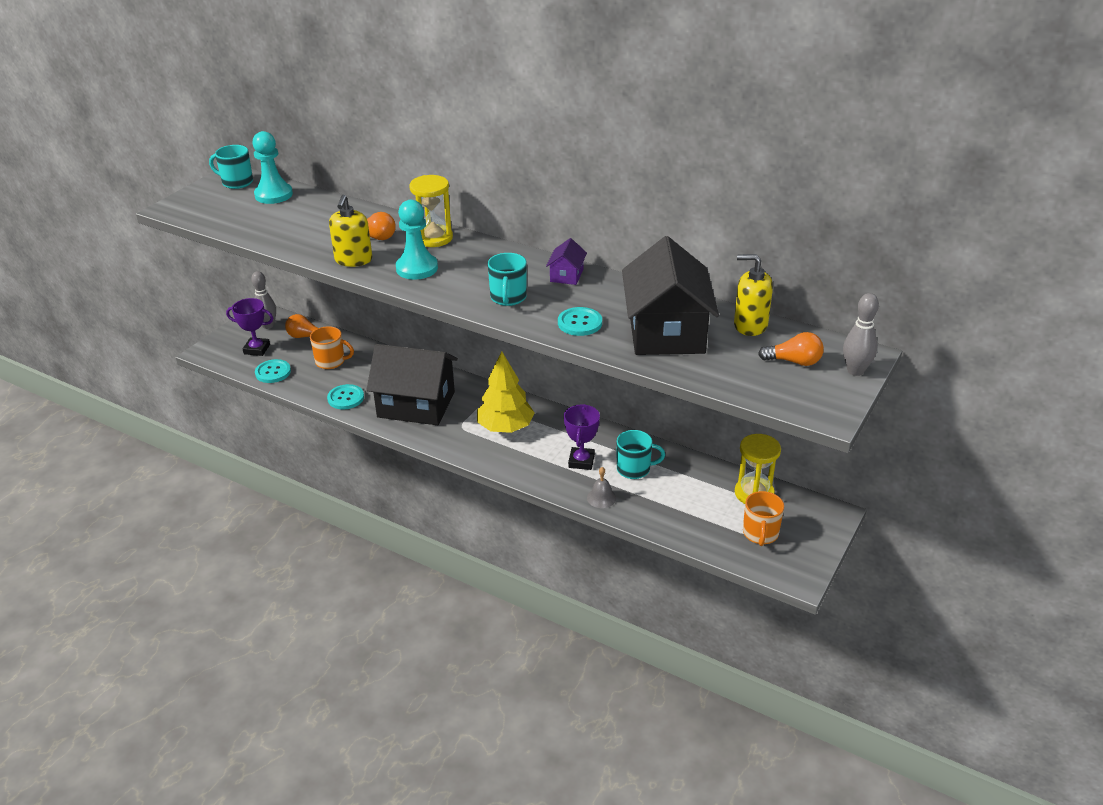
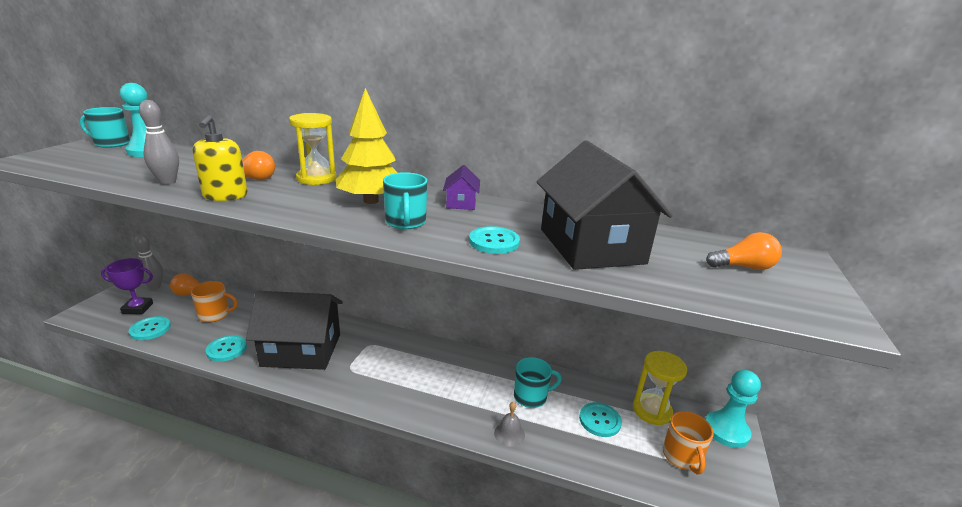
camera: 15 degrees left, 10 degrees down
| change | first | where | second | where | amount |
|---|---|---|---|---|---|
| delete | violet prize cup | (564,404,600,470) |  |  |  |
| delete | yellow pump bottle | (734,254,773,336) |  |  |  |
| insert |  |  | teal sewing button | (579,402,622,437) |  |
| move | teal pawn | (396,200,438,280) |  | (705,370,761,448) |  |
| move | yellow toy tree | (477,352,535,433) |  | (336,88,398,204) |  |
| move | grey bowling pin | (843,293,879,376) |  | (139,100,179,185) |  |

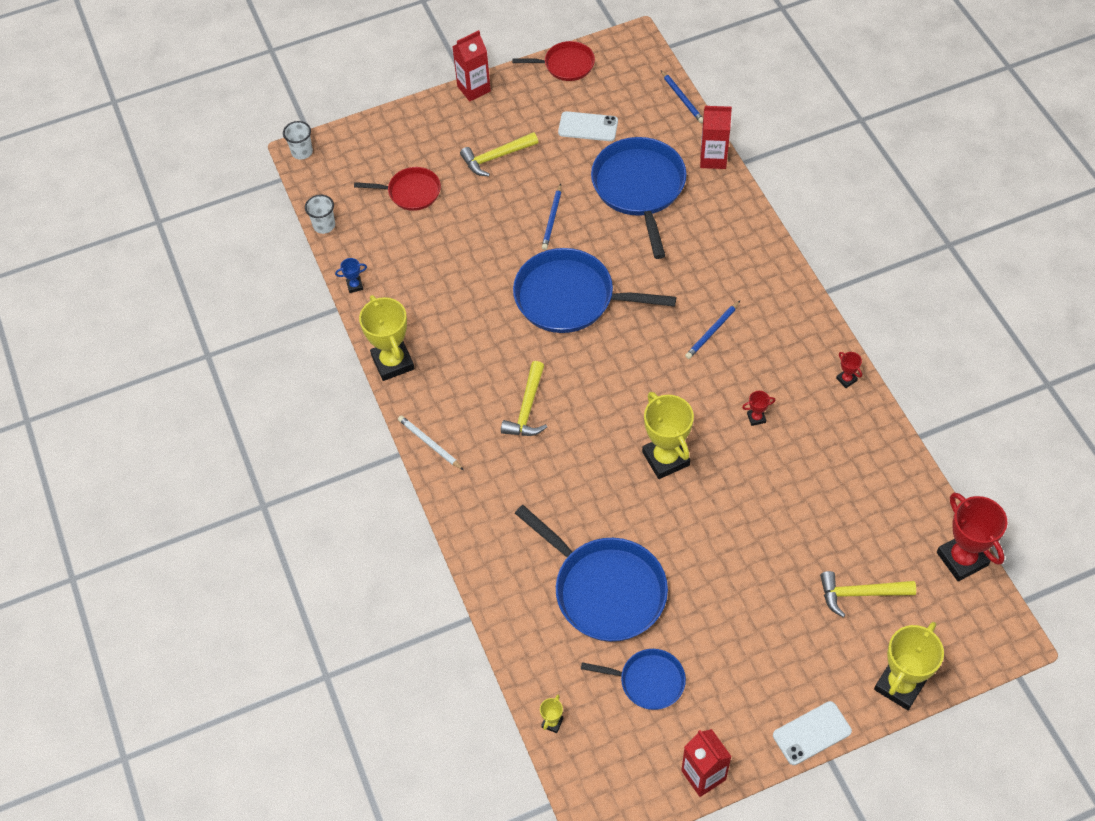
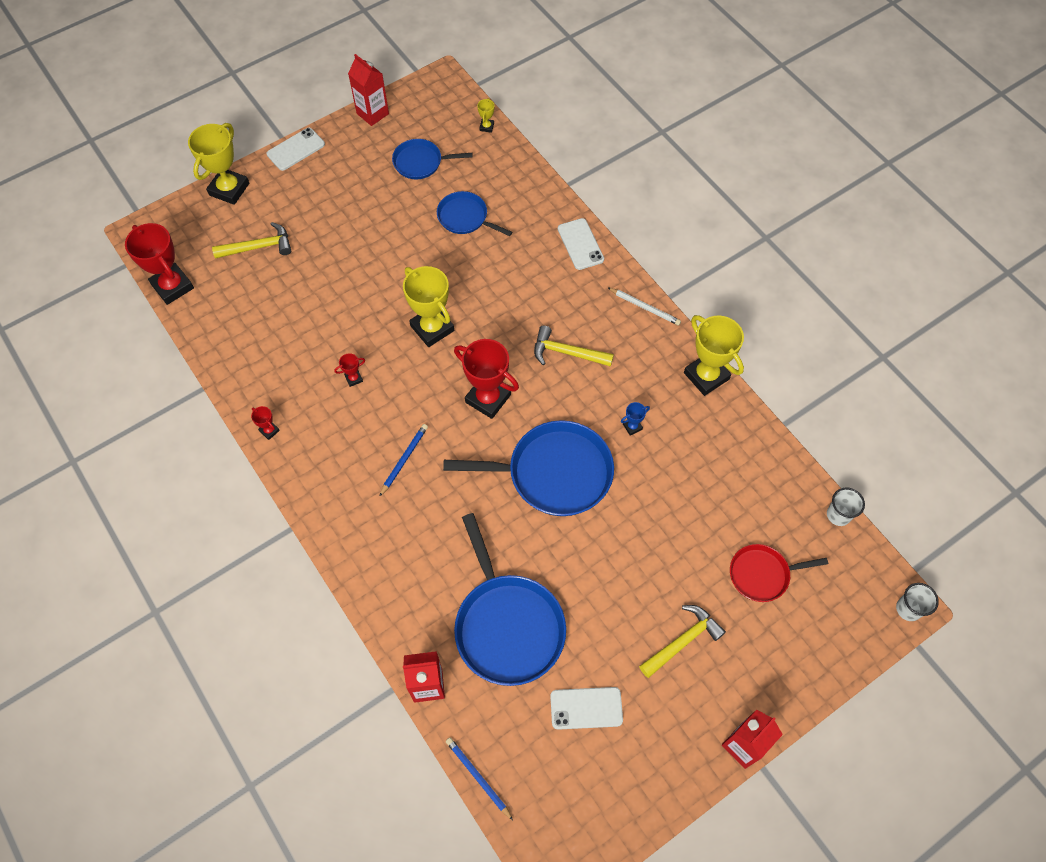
camera: 165 degrees right, 5 degrees up
| change | first | where | second | where | amount |
|---|---|---|---|---|---|
| delete | scarlet frying pan | (513,41,595,81) |  |  |  |
| delete | cobalt lead pencil | (542,184,561,250) |  |  |  |
| insert |  |  | scarlet prize cup | (454,339,519,419) |  |
| insert |  |  | white phone | (558,218,604,270) |  |
| move | cobalt prize cup | (335,258,367,293) |  | (621,402,650,436) |  |
| rotate | yellow carpenter's hammer | (501,361,547,436) |  | (534,326,614,367) | 75 degrees counterclockwise |
| resize | cobalt frying pan | (515,505,668,642) |  | (437,191,512,236) | x0.56 |

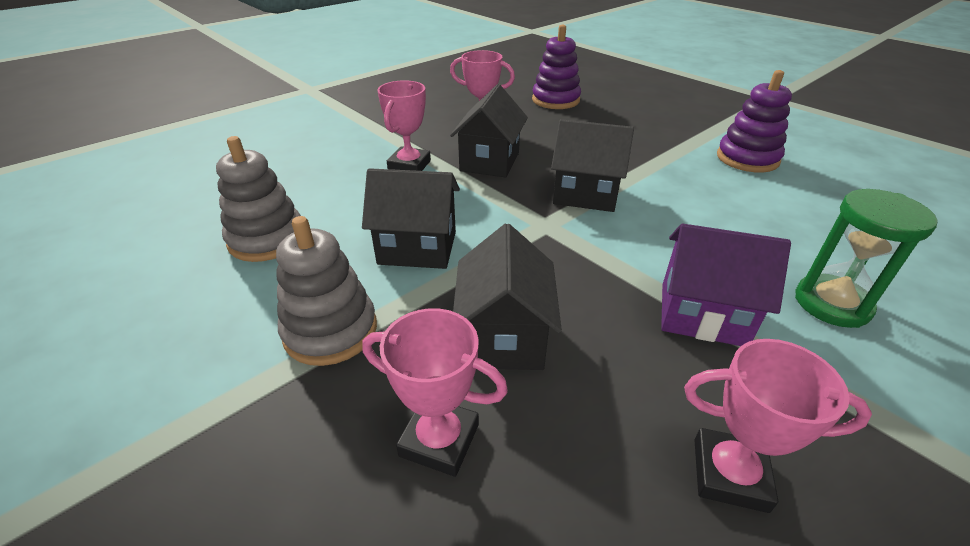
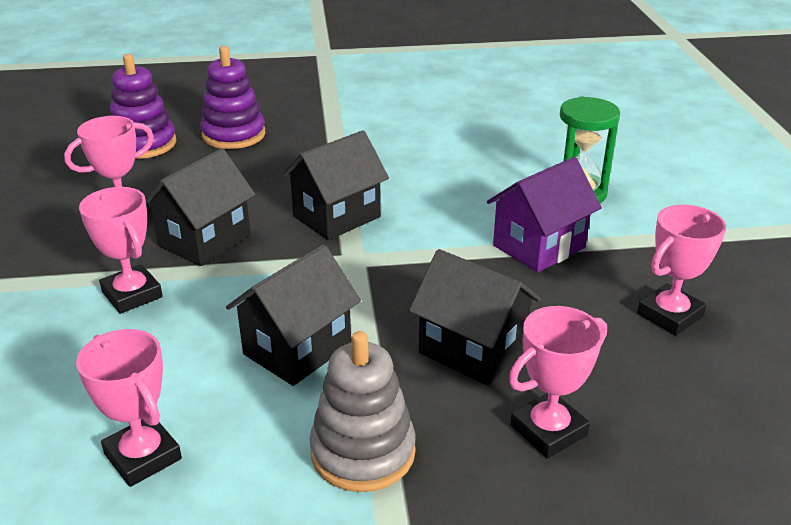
camera: 55 degrees left, 5 degrees down
| change | first | where | second | where | amount |
|---|---|---|---|---|---|
| move | violet ring stacker | (717,70,792,173) |  | (200,46,266,149) |  |
| replace | grey ring stacker | (216,136,301,262) | rosy prize cup | (76,329,182,487) |  |
| rotate | jet-black cottage | (450,84,528,178) |  | (145,148,255,266) | 75 degrees clockwise |

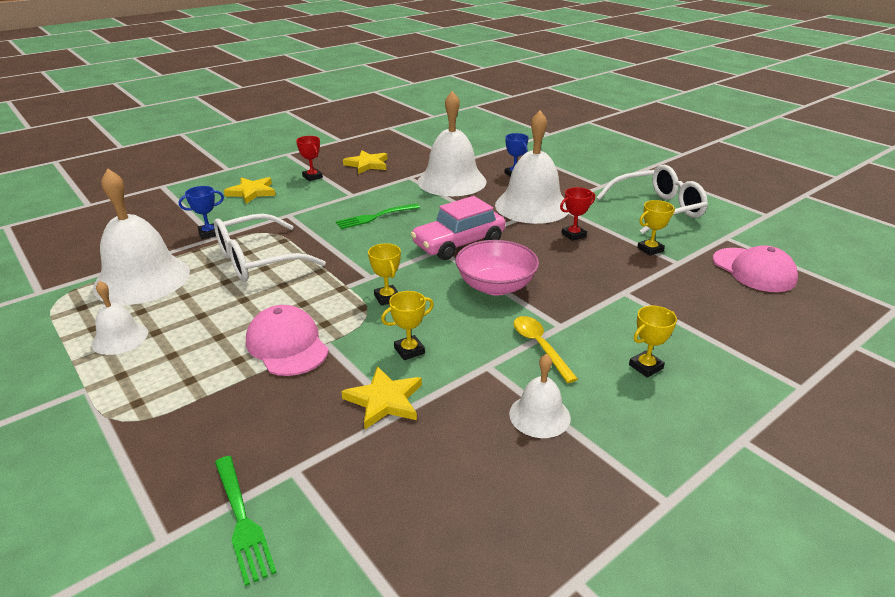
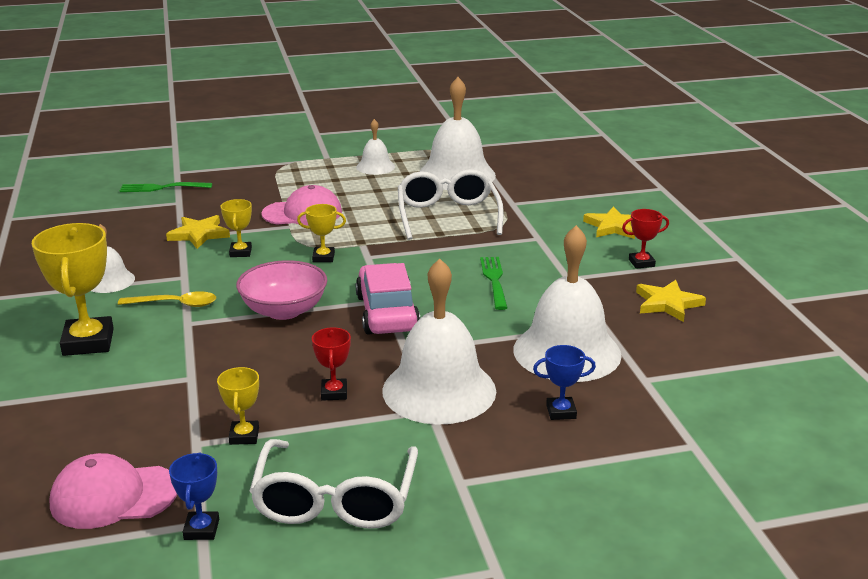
camera: 115 degrees right, 5 degrees down
| change | first | where | second | where | amount |
|---|---|---|---|---|---|
| move | cobalt prize cup | (179,186,224,239) |  | (169,452,219,540) |  |
| resize | yellow prize cup | (629,306,677,378) |  | (32,223,114,356) | x1.92 |

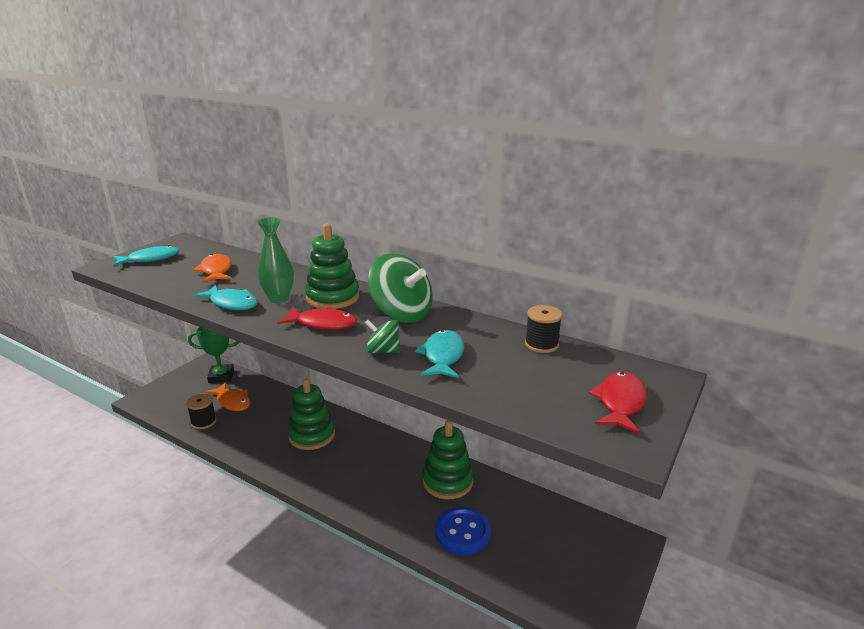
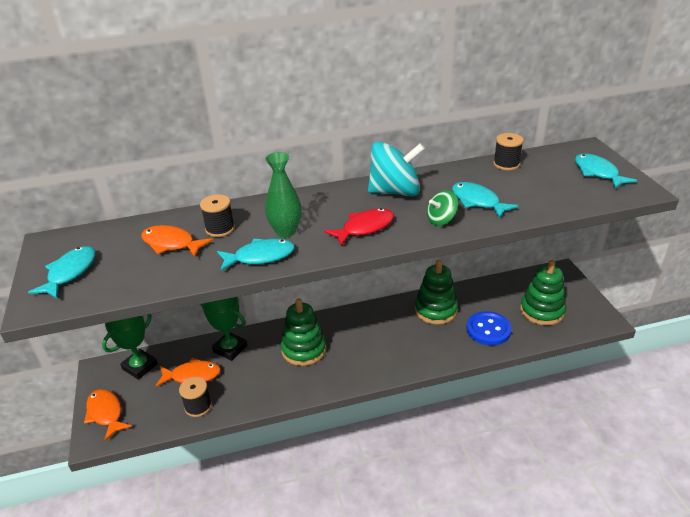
camera: 45 degrees left, 10 degrees up
| change | first | where | second | where | amount |
|---|---|---|---|---|---|
| insert |  |  | orange fish | (84,389,132,441) |  |
| insert |  |  | jet-black spool | (200,194,235,237) |  |
| insert |  |  | emerald prize cup | (201,297,247,361) |  |
| move | emerald ring stacker | (305,224,359,309) |  | (520,260,566,326) |  |
| recolor | emerald spinning top | (368,254,433,323) | teal spinning top | (368,141,425,196) |  |
| recolor | scarlet fish | (589,372,647,434) | teal fish | (575,154,637,189) |  |

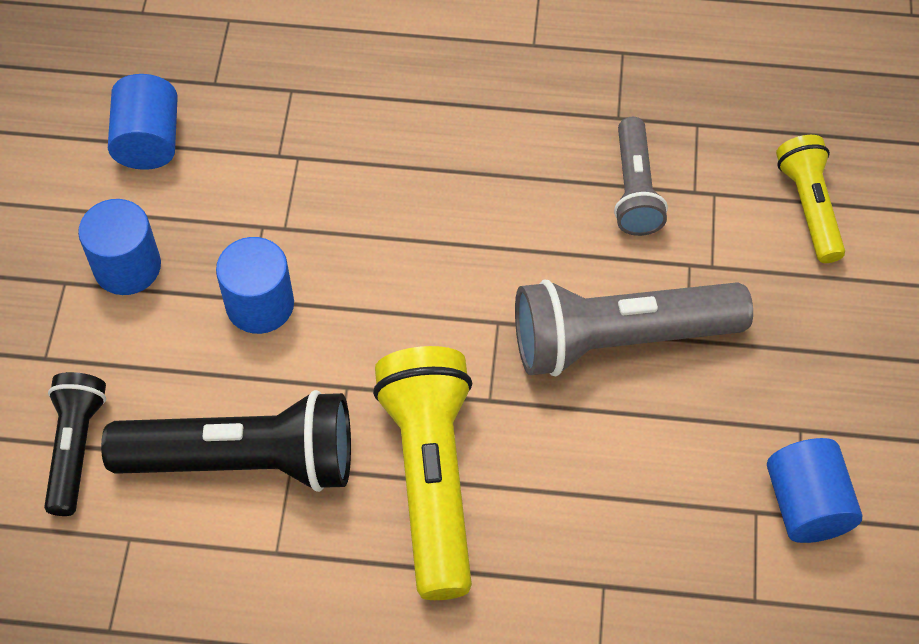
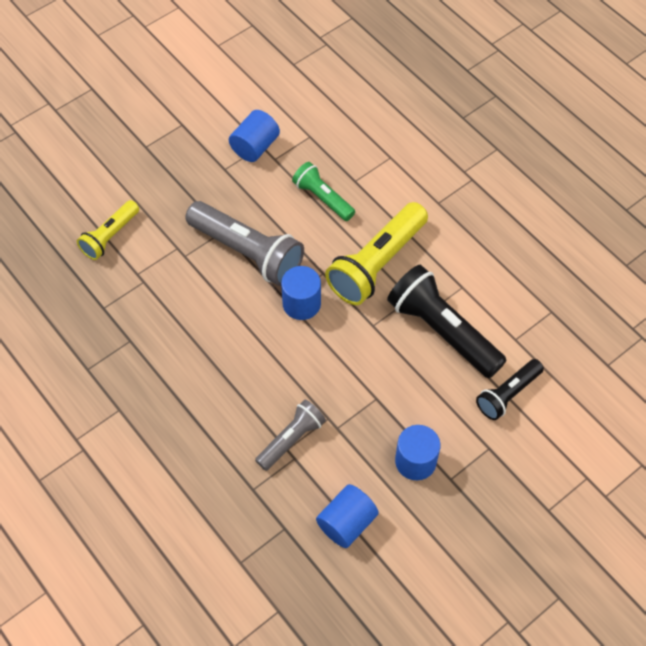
camera: 135 degrees left, 0 degrees up
| change | first | where | second | where | amount |
|---|---|---|---|---|---|
| insert |  |  | emerald pocket torch | (292,162,355,221) |  |
| move | cobalt cylinder shape | (216,237,294,334) |  | (281,266,321,320) |  |
| move | grey pocket torch | (614,117,668,236) |  | (255,400,326,471) |  |

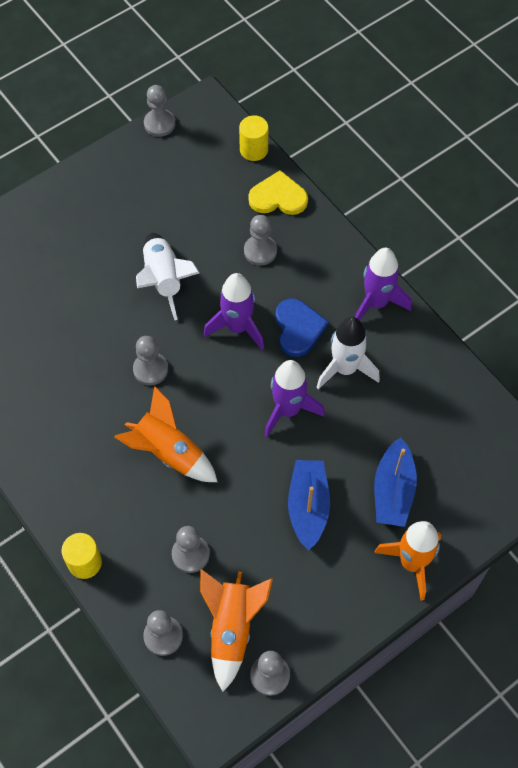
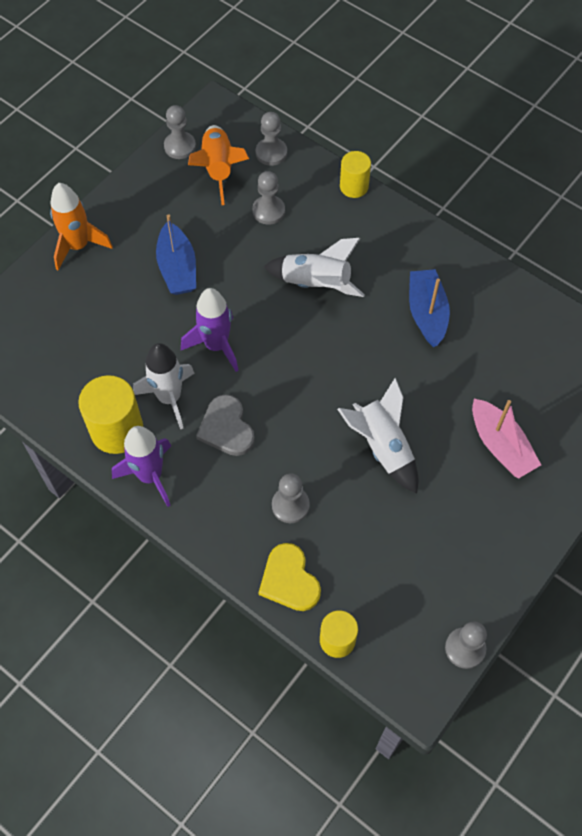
camera: 165 degrees right, 0 degrees up
| change | first | where | second | where | amount |
|---|---|---|---|---|---|
| delete | grey pawn | (133,336,168,385) |  |  |  |
| delete | violet rocket | (203,273,264,350) |  |  |  |
| insert |  |  | yellow cylinder shape | (78,375,143,454) |  |
| insert |  |  | rosy boat | (472,399,541,479) |  |
| move | cobalt boat | (374,437,417,527) |  | (409,269,450,347) |  |
| recolor | orange rocket | (114,386,218,482) | white rocket | (263,238,365,297) |  |
| recolor | cobalt heart | (275,298,329,357) | grey heart | (196,394,255,456) |  |
| rotate | yellow heart | (248,170,308,215) |  | (258,543,321,611) | 75 degrees clockwise |

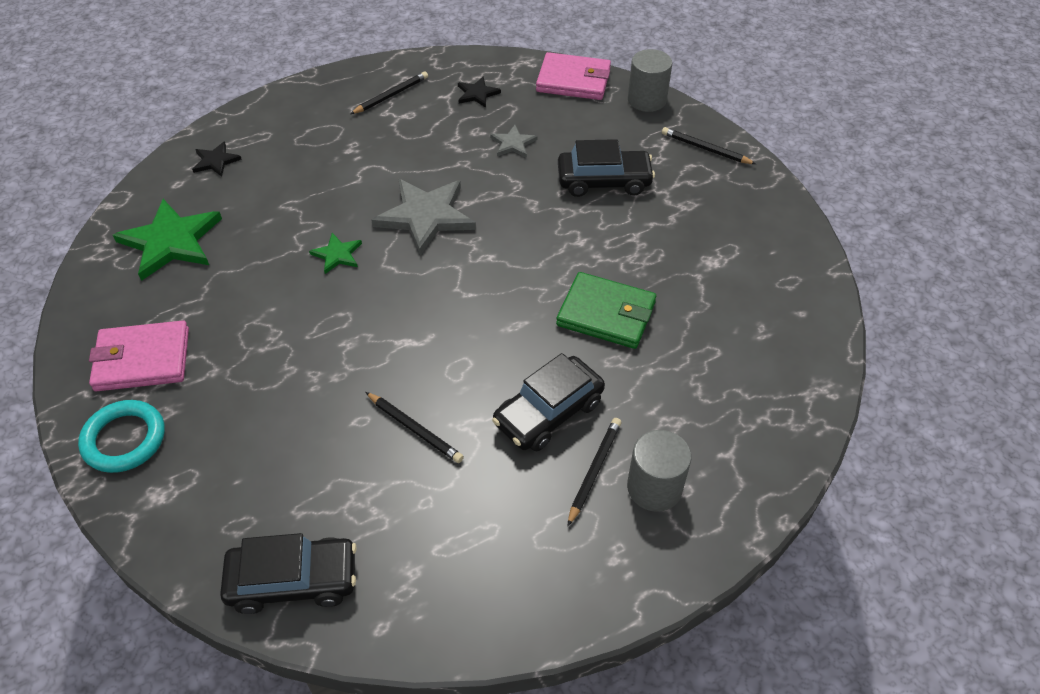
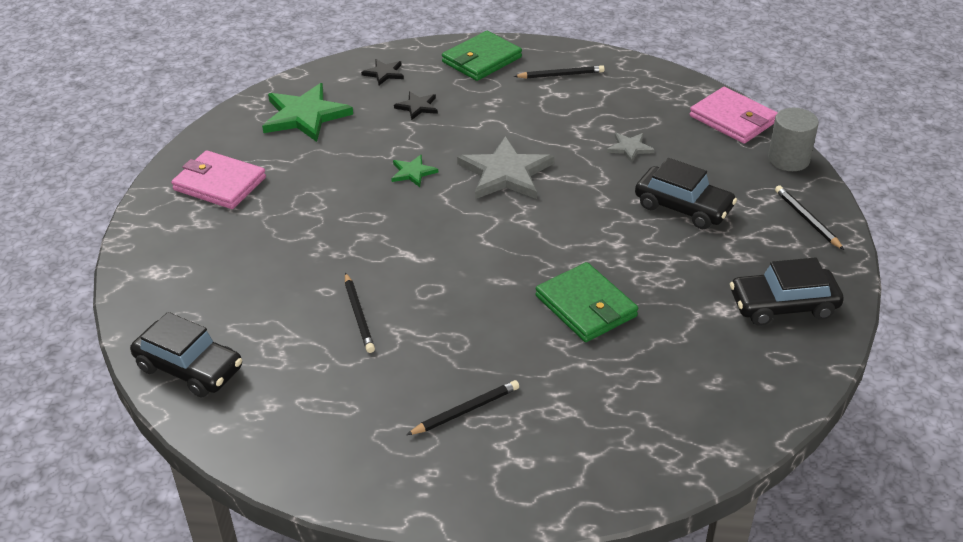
camera: 35 degrees right, 10 degrees down
| change | first | where | second | where | amount |
|---|---|---|---|---|---|
| delete | teal torus | (78,400,165,473) |  |  |  |
| delete | grey cylinder shape | (627,430,691,512) |  |  |  |
| insert |  |  | emerald wallet | (442,31,522,81) |  |
| move | jet-black star shape | (458,77,501,108) |  | (394,91,438,120) |  |
| move | jet-black toy car | (492,353,605,452) |  | (730,257,844,326) |  |

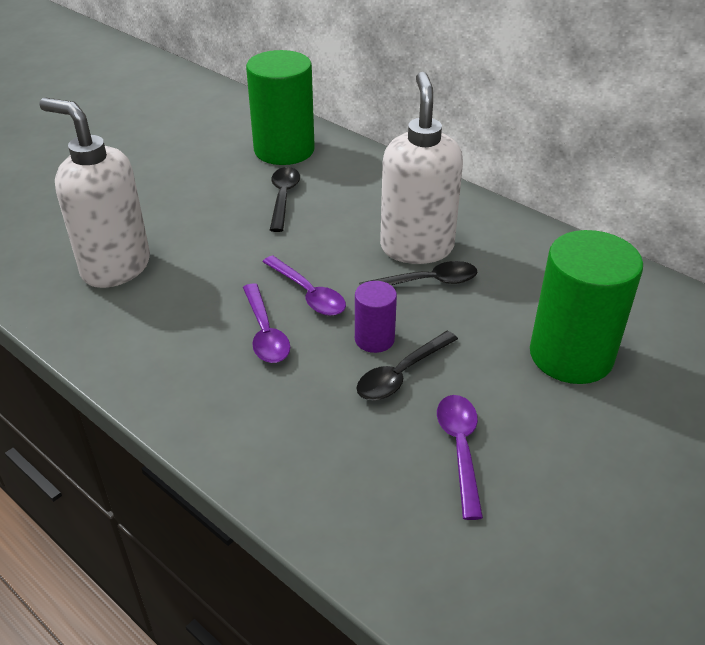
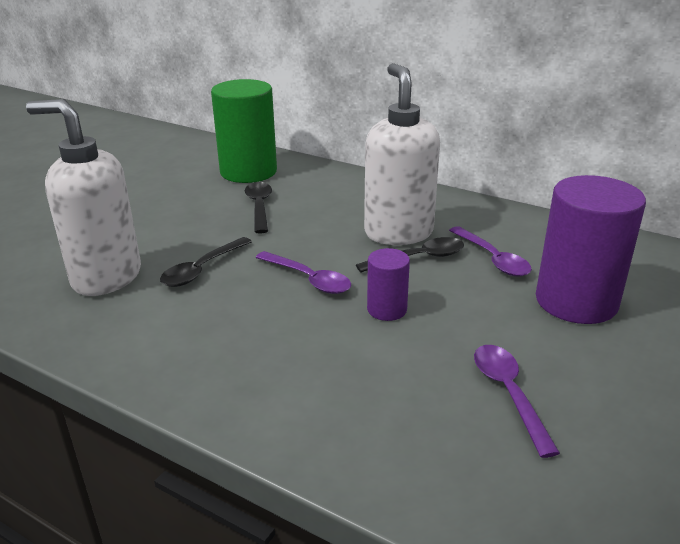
camera: 10 degrees left, 10 degrees down
| change | first | where | second | where | amount |
|---|---|---|---|---|---|
| move | violet teaspoon | (243,283,290,363) |  | (449,226,532,277) |  |
| move | jet-black teaspoon | (357,331,458,400) |  | (160,237,252,287) |  |
| recolor | emerald cylinder shape | (530,230,643,384) | violet cylinder shape | (536,175,646,324) |  |

